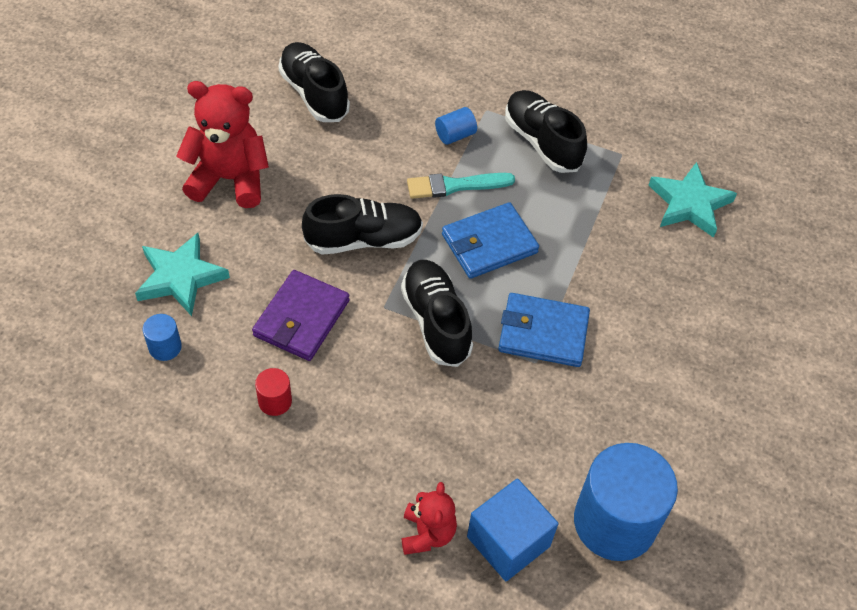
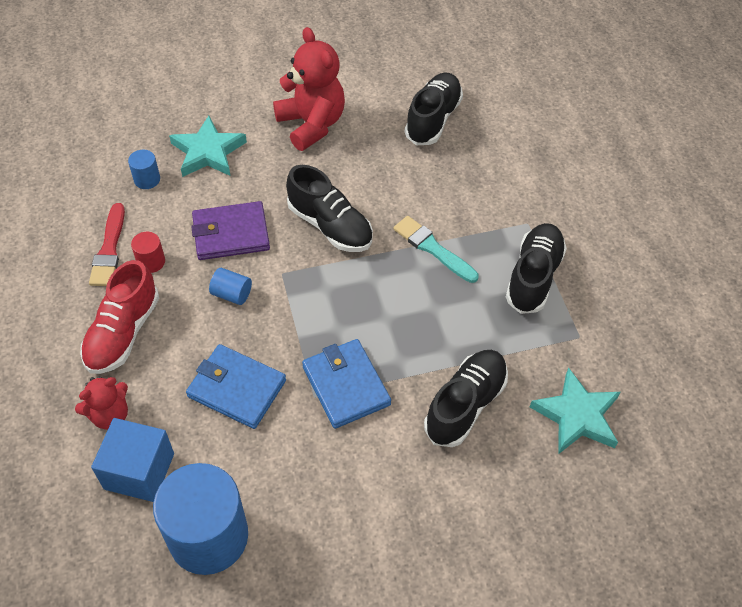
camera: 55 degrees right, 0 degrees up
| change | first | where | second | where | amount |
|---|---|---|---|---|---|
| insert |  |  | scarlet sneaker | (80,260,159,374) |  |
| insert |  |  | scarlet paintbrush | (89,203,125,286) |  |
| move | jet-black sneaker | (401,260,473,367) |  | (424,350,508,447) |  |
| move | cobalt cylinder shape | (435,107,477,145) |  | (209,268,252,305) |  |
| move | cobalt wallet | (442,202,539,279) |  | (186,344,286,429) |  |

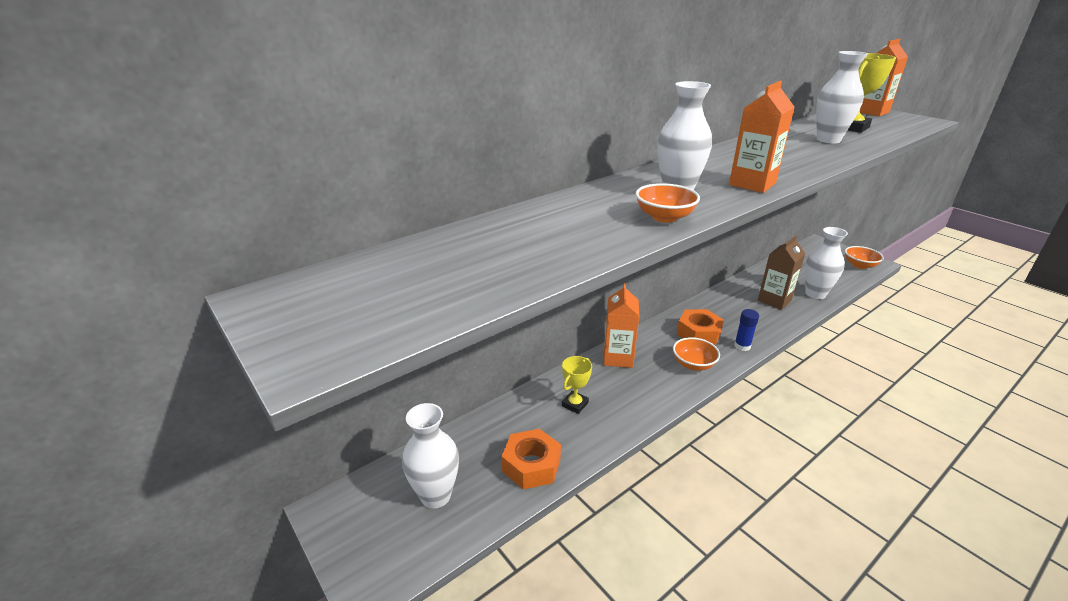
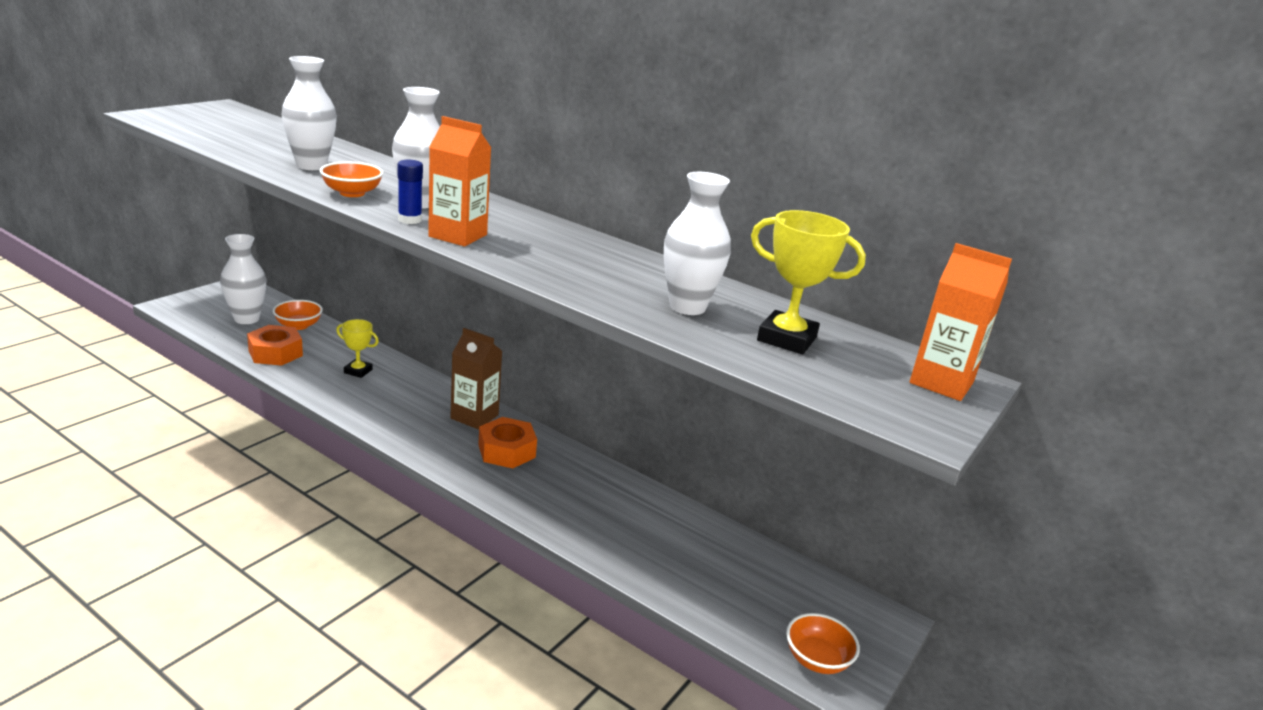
camera: 70 degrees right, 5 degrees down
| change | first | where | second | where | amount |
|---|---|---|---|---|---|
| delete | orange juice carton | (603,283,639,368) |  |  |  |
| move | orange bowl | (673,337,720,371) |  | (272,300,323,330) |  |
| move | cobalt glue stick | (734,309,759,351) |  | (397,160,423,224) |  |
| move | russet juice carton | (758,235,805,310) |  | (450,328,502,430) |  |
| move | white vase | (805,227,848,299) |  | (281,56,337,170) |  |

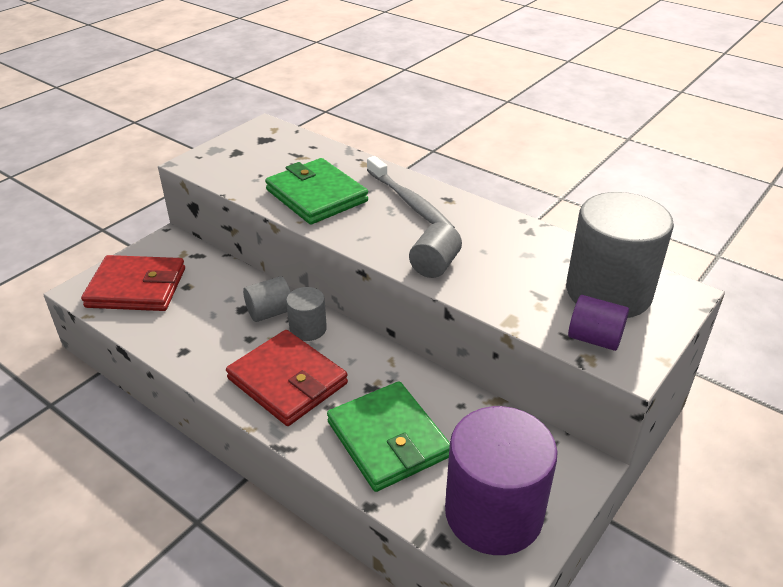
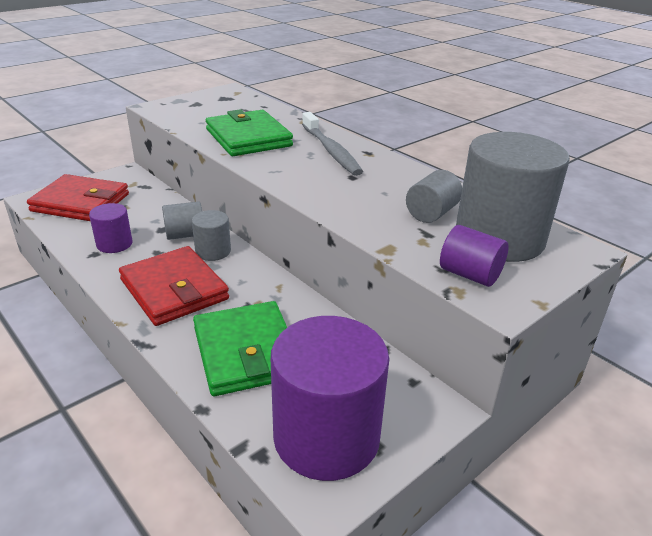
camera: 10 degrees right, 5 degrees down
| change | first | where | second | where | amount |
|---|---|---|---|---|---|
| insert |  |  | violet cylinder shape | (89,203,133,253) |  |
| move | grey cylinder shape | (409,222,462,278) |  | (406,170,462,223) |  |

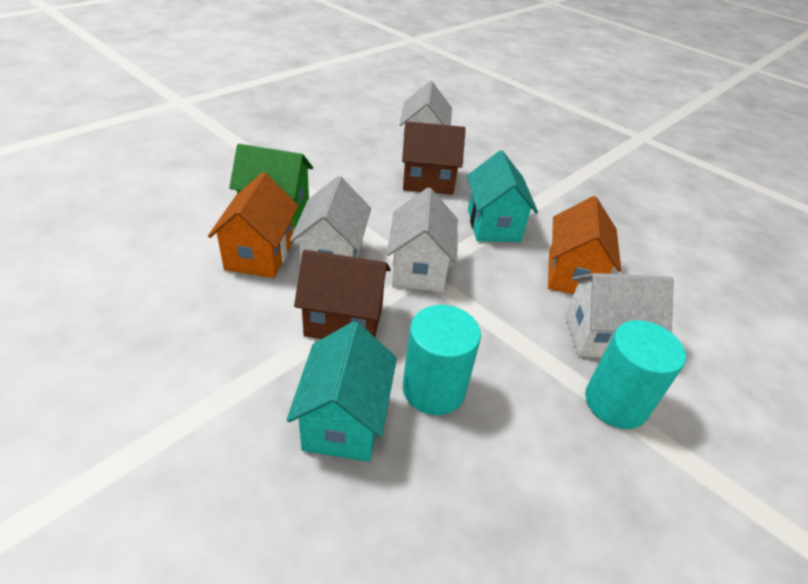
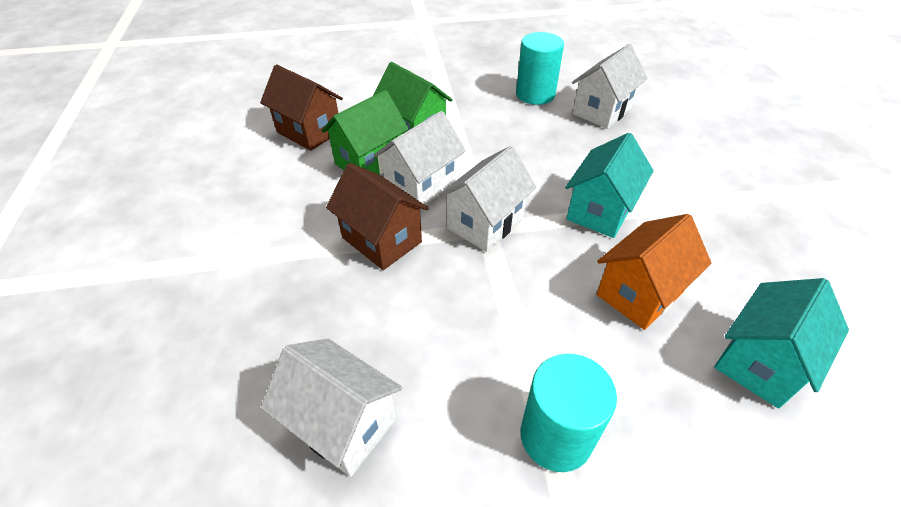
camera: 40 degrees right, 5 degrees up
| change | first | where | second | where | amount |
|---|---|---|---|---|---|
| move | teal cottage | (287,321,397,462) |  | (714,278,849,409) |  |
| move | russet cottage | (402,121,466,195) |  | (260,64,343,151) |  |
| move | teal cylinder shape | (403,305,481,415) |  | (516,32,564,105) |  |
| move | white cottage | (565,273,674,357) |  | (261,339,402,477) |  |
| recolor | orange cottage | (208,172,299,278) | emerald cottage | (321,90,409,174) |  |

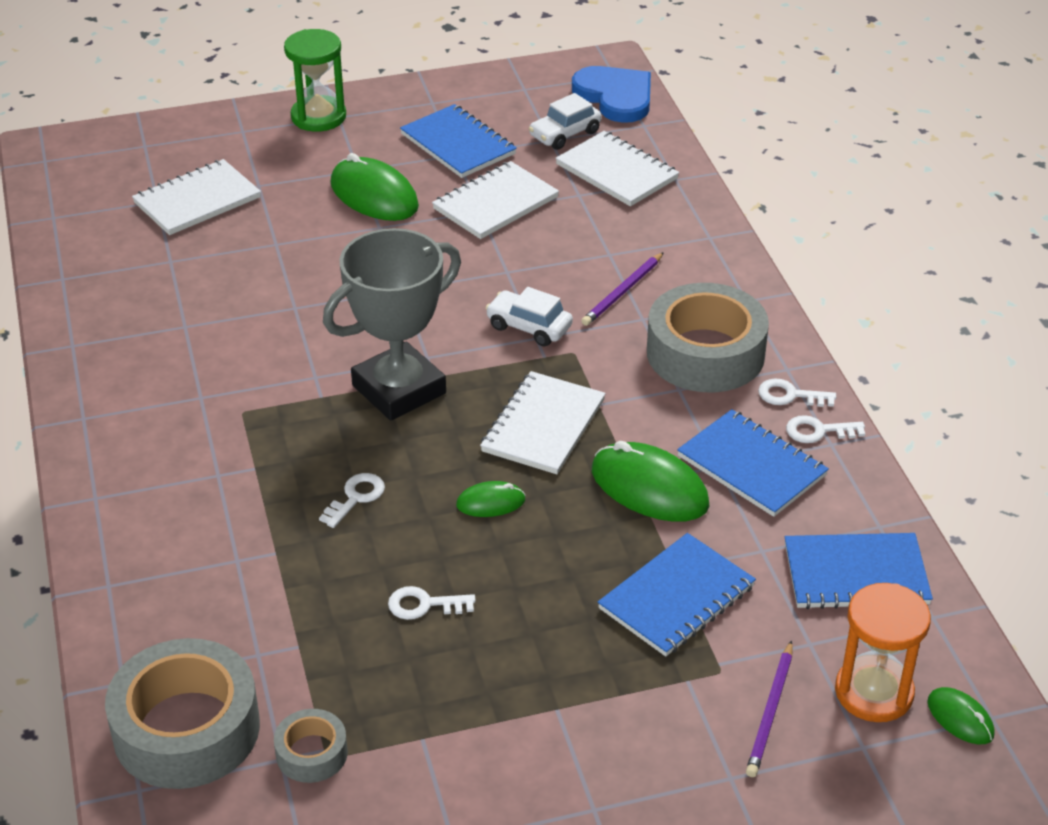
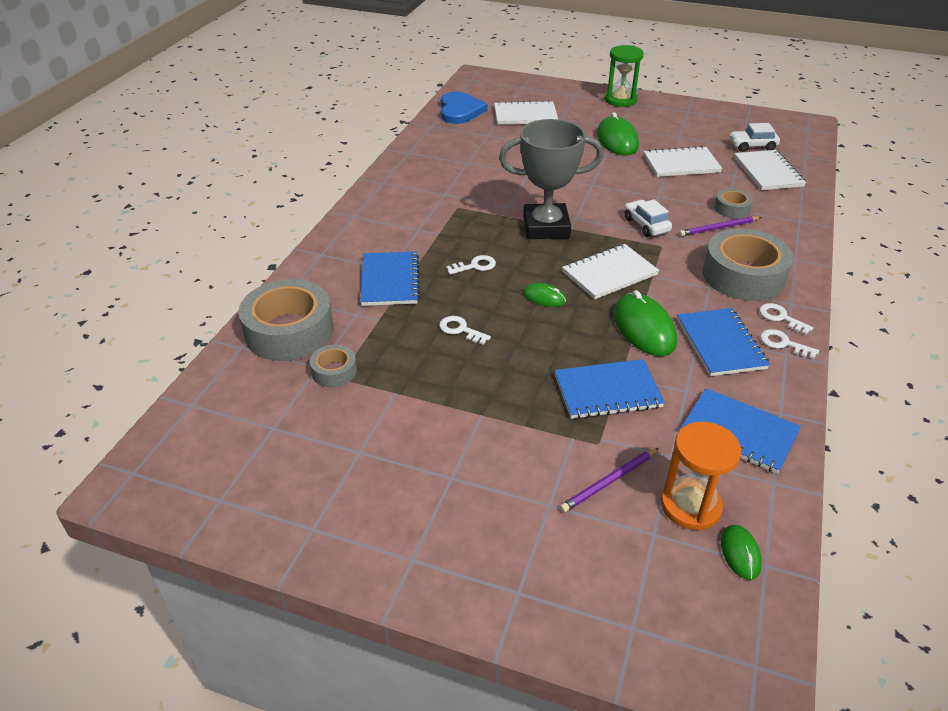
camera: 35 degrees right, 0 degrees up
| change | first | where | second | where | amount |
|---|---|---|---|---|---|
| insert |  |  | grey sticky tape | (714,188,753,218) |  |
| move | cobalt exercise book | (400,104,517,178) |  | (360,251,420,306) |  |
| move | cobalt heart | (572,66,651,123) |  | (441,91,488,124) |  |

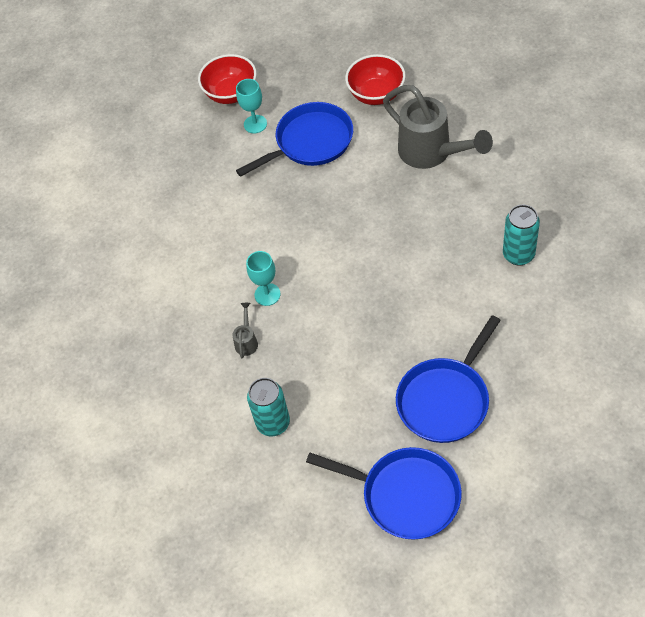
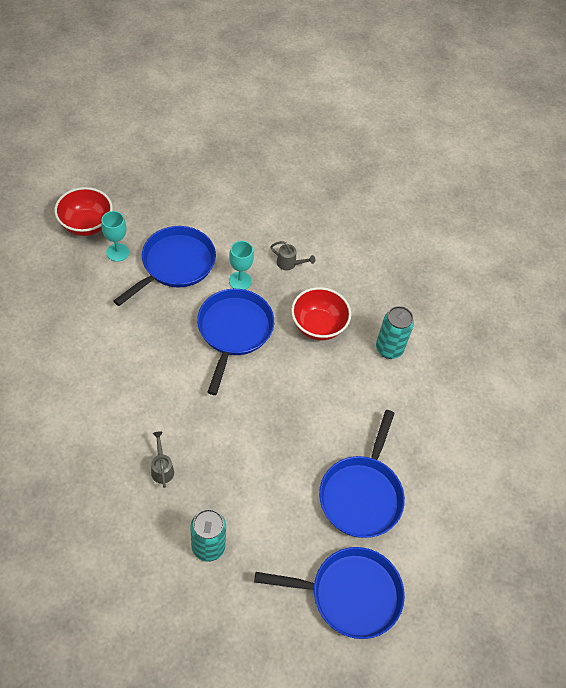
camera: 30 degrees left, 0 degrees up
| change | first | where | second | where | amount |
|---|---|---|---|---|---|
| insert |  |  | cobalt frying pan | (197,289,274,395) |  |
| move | teal chalice | (246,251,281,306) |  | (229,241,254,290) |  |
| move | scarlet bowl | (345,54,406,105) |  | (291,287,351,340) |  |
| resize | grey sprinkling can | (383,85,493,169) |  | (270,241,315,270) | x0.41 |

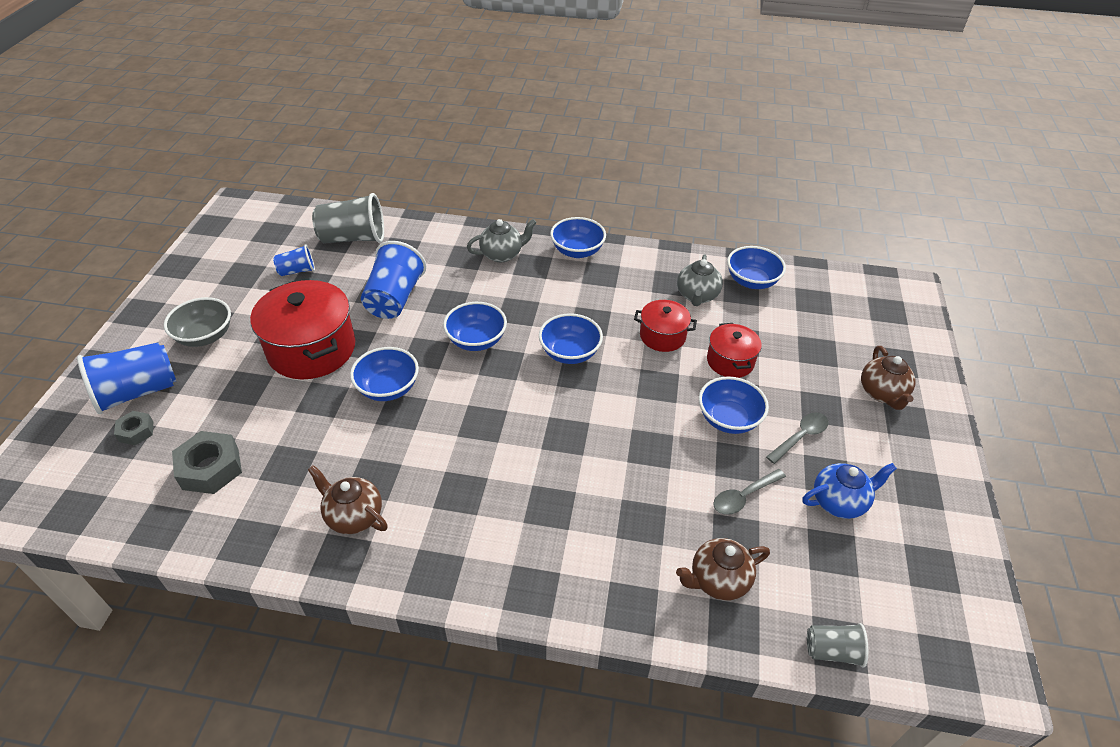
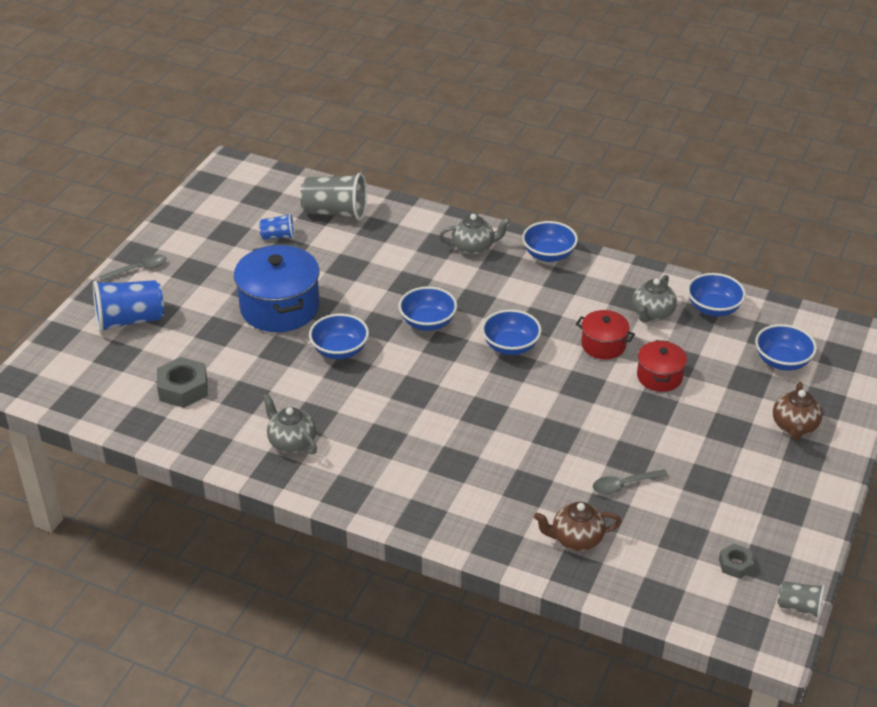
camera: 15 degrees right, 5 degrees down
| change | first | where | second | where | amount |
|---|---|---|---|---|---|
| delete | grey bowl | (164,297,231,347) |  |  |  |
| delete | cobalt beaker | (361,241,426,319) |  |  |  |
| delete | cobalt china teapot | (802,463,897,519) |  |  |  |
| move | grey hex nut | (114,411,153,445) |  | (719,544,755,579) |  |
| move | cobalt bowl | (699,377,769,434) |  | (755,324,817,371) |  |
| move | grey teaspoon | (766,413,828,464) |  | (99,254,166,281) |  |
| move | grey beaker | (807,623,868,668) |  | (777,581,825,619) |  |
| recolor | scarlet stockpot | (250,280,356,379) | cobalt stockpot | (234,245,320,332) |  |
| recolor | russet china teapot | (308,465,388,534) | grey china teapot | (262,394,317,454) |  |

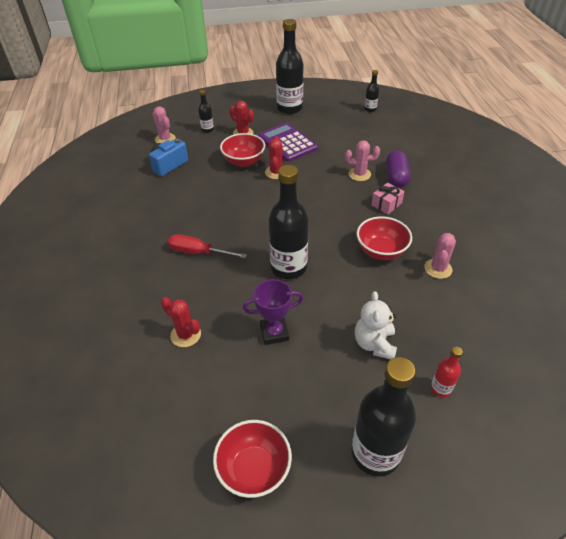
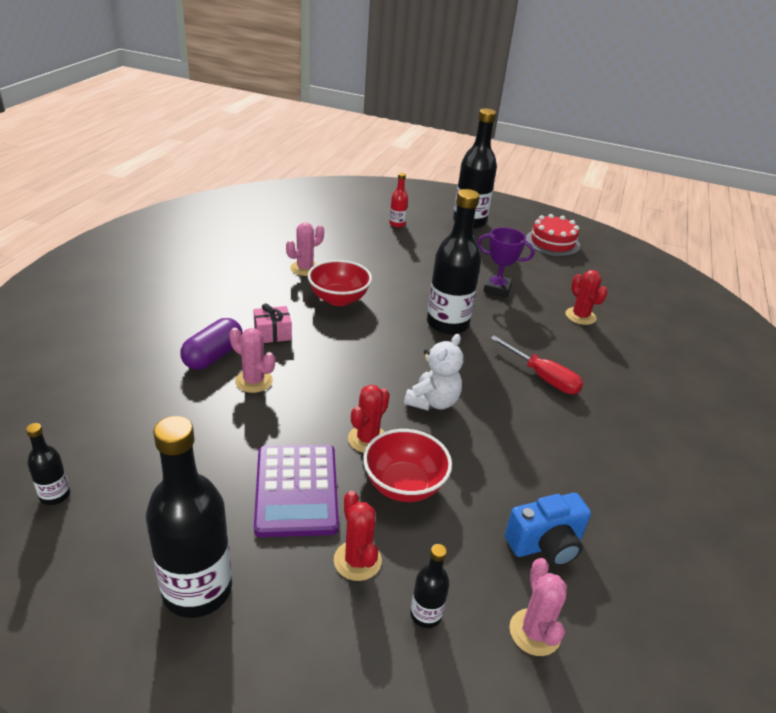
camera: 155 degrees left, 10 degrees down
| change | first | where | second | where | amount |
|---|---|---|---|---|---|
| move | white teddy | (355,291,397,359) |  | (404,334,463,410) |  |
| replace | scarlet bowl | (213,420,292,498) | scarlet gateau | (526,214,580,256) |  |

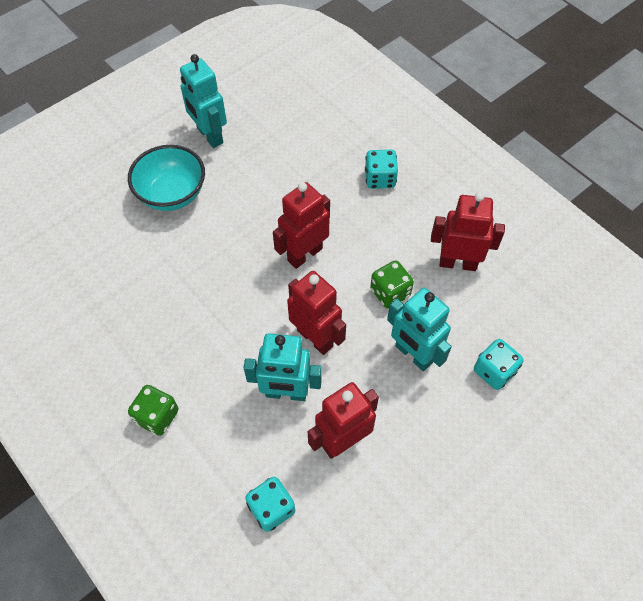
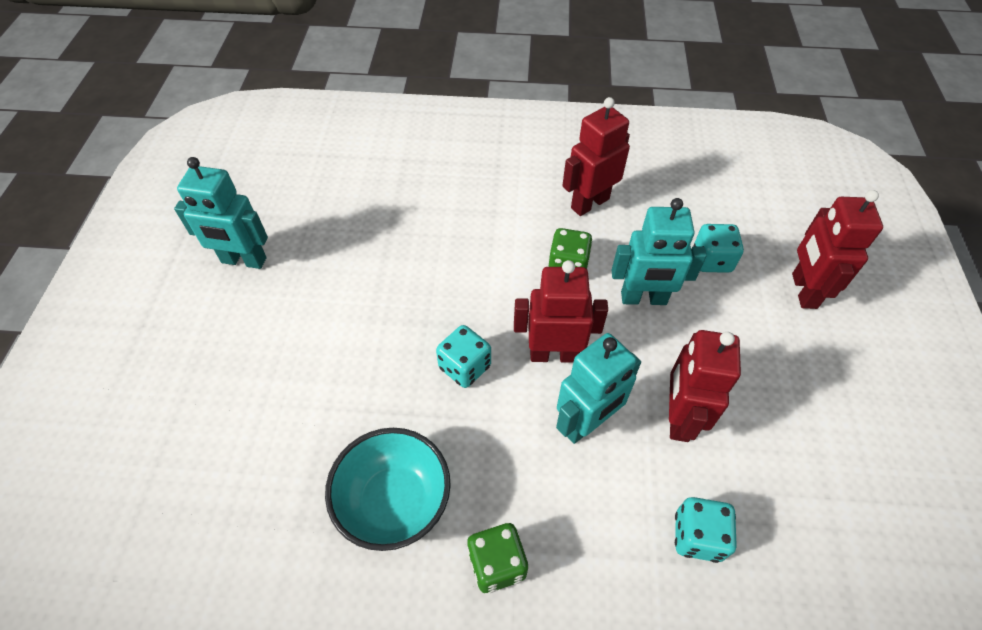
camera: 45 degrees left, 5 degrees down
| change | first | where | second | where | amount |
|---|---|---|---|---|---|
| move | teal bowl | (128,145,205,211) |  | (325,428,451,551) |  |
| move | scarlet toy robot | (273,182,330,269) |  | (792,190,883,309) |  |
| move | teal game die | (365,149,398,189) |  | (436,325,491,388) |  |

